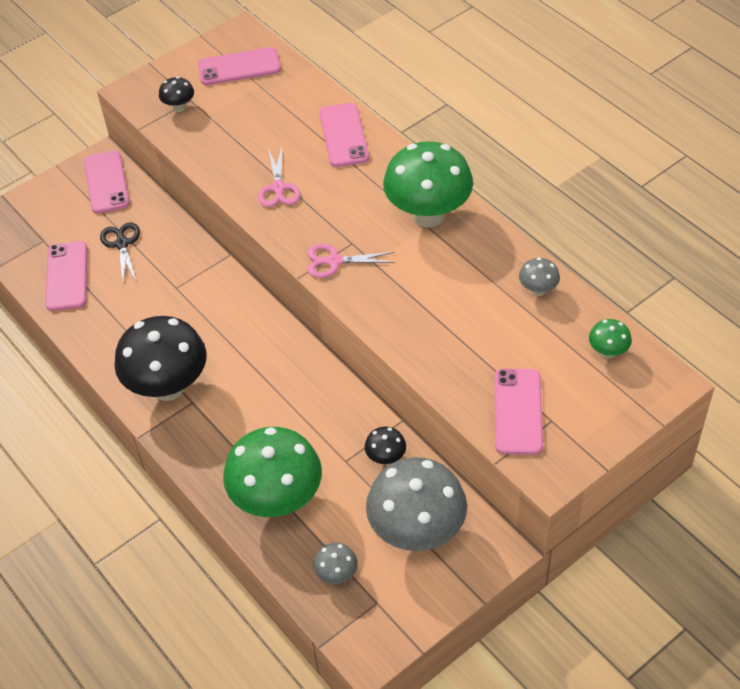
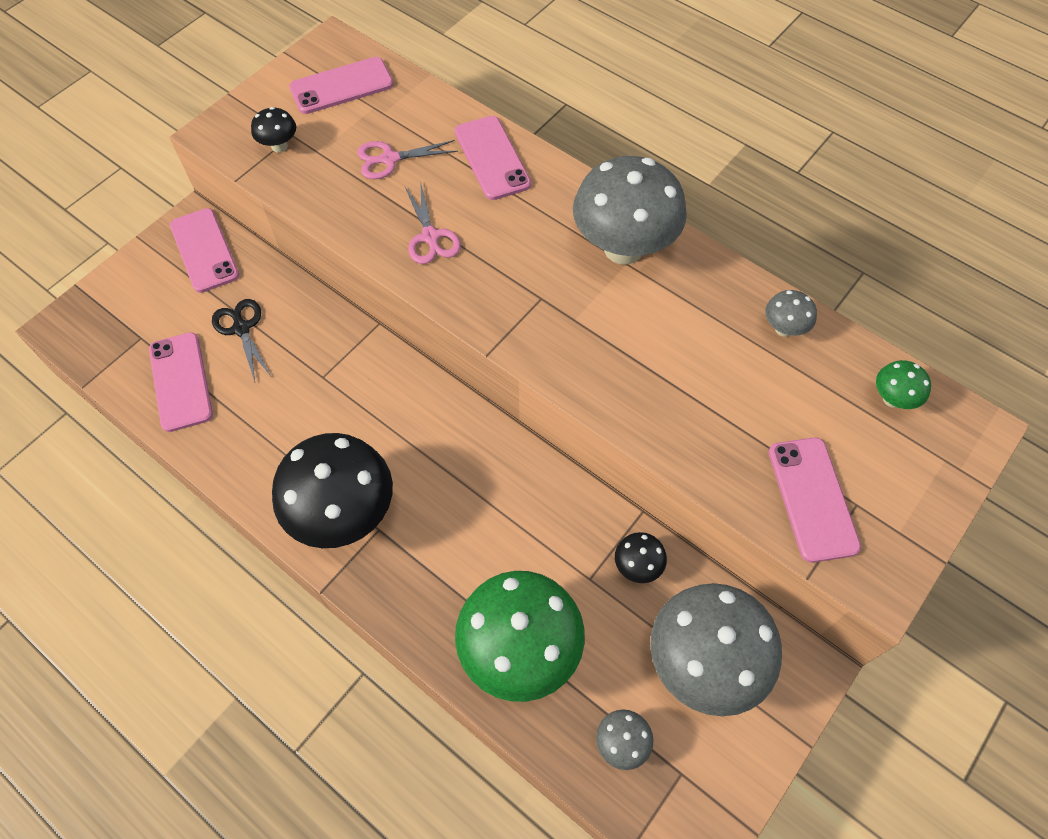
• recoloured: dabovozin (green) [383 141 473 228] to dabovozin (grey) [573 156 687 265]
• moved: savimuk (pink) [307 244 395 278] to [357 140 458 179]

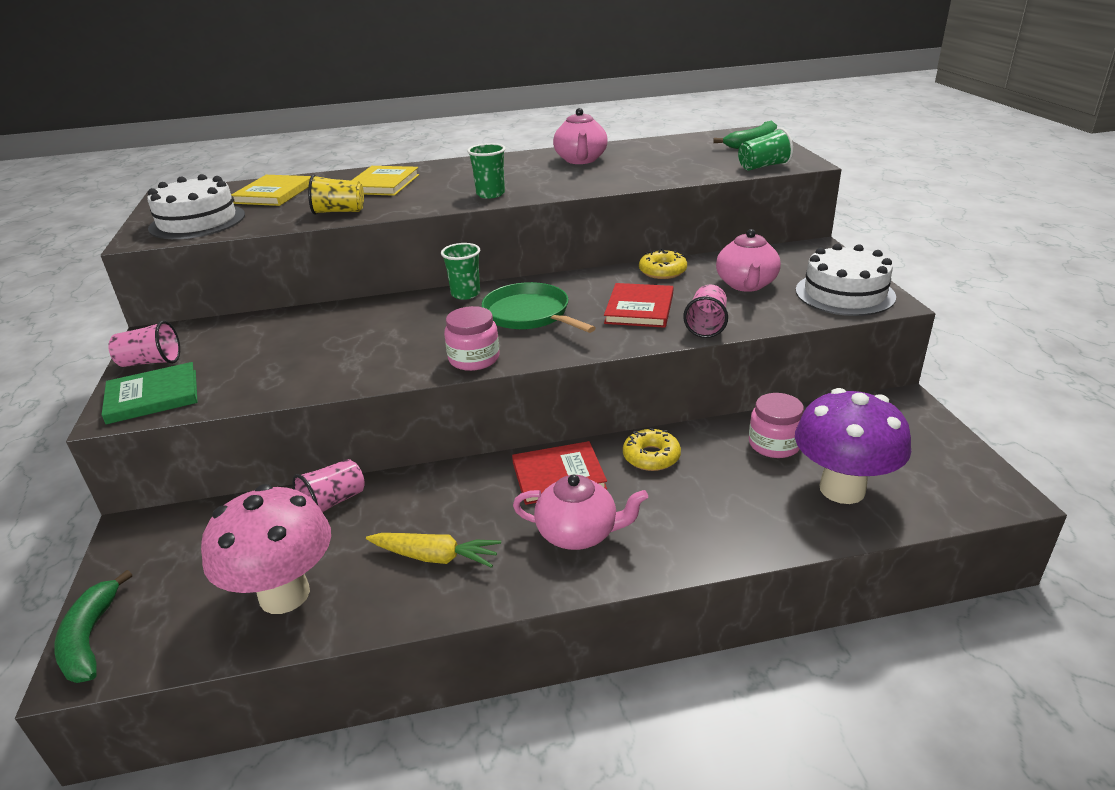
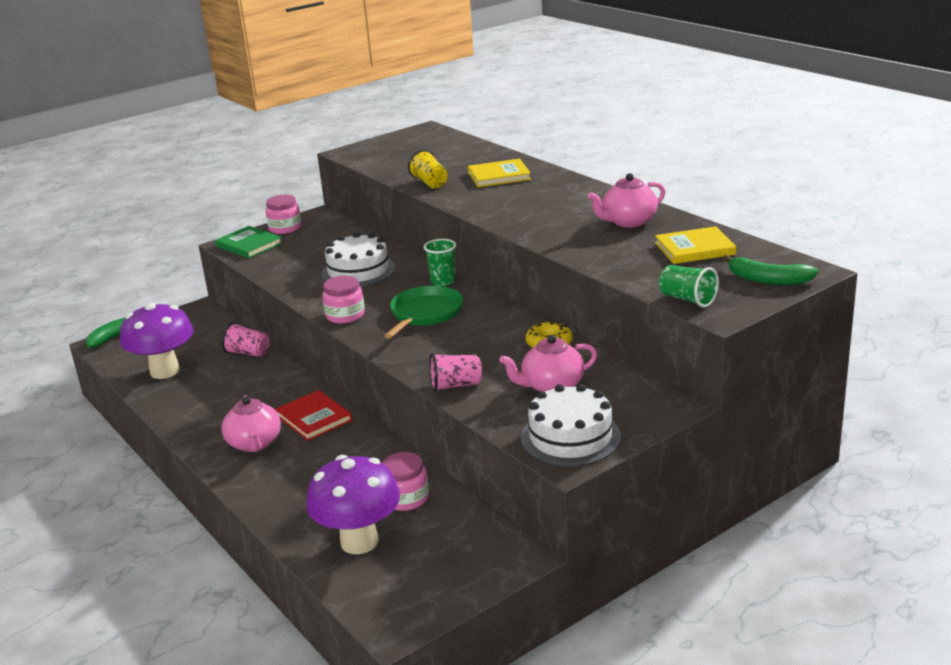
• removed: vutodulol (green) [467 143 506 199]
• moved: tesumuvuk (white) [147 174 245 239] to [321 232 396 287]
• moved: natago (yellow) [231 175 311 206] to [655 226 736 264]
• removed: natago (red) [604 283 673 328]
• replaced: vutodulol (pink) [108 321 180 367] to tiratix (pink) [265 195 302 234]
• removed: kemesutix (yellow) [623 428 681 471]
• recoloured: dabovozin (pink) [201 484 331 614] to dabovozin (purple) [120 303 193 379]
• removed: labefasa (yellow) [366 533 501 568]

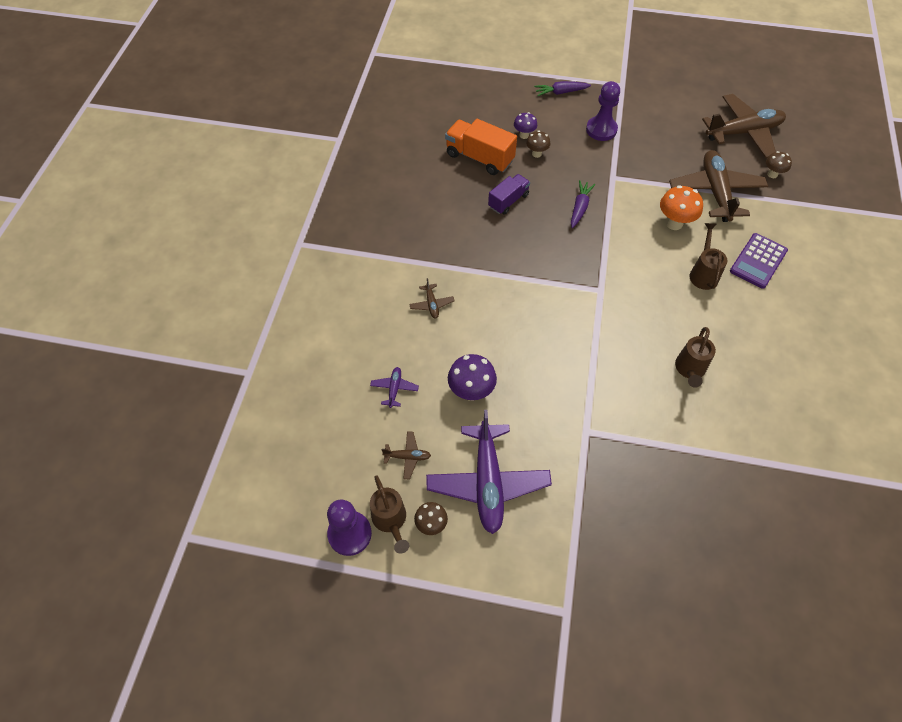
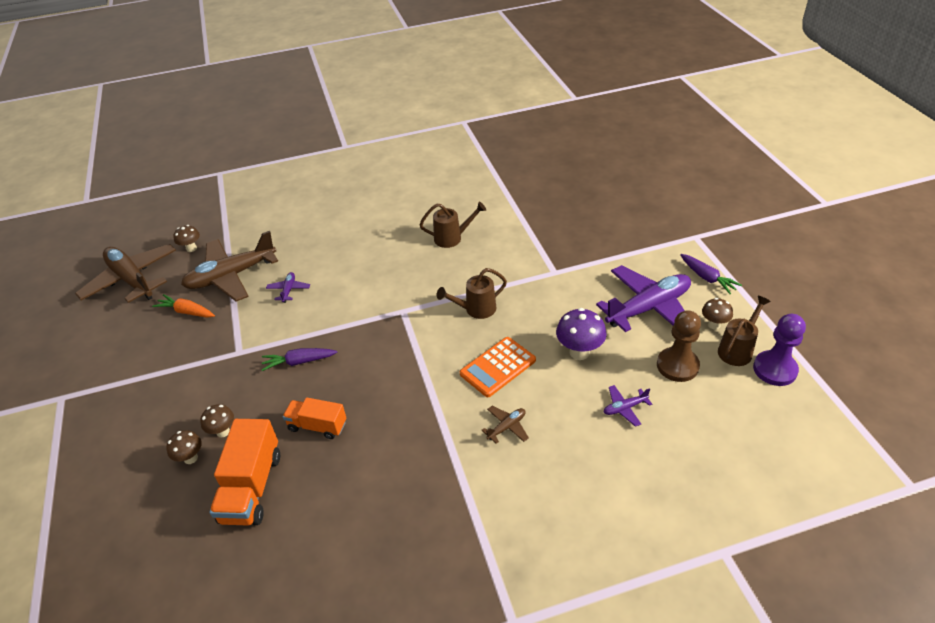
• moved: labefasa (purple) [534 81 591 96] to [680 254 742 294]
• removed: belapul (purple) [586 81 620 141]
• recoloured: dabovozin (purple) [514 112 537 139] to dabovozin (brown) [166 430 202 464]
• recoloured: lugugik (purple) [488 174 530 215] to lugugik (orange) [283 397 346 439]
• replaced: dabovozin (orange) [660 185 703 230] to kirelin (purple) [266 272 310 303]
• moved: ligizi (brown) [690 223 727 290] to [437 268 507 319]
• removed: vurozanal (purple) [730 233 788 289]
• replaced: kirelin (brown) [382 431 431 479] to belapul (brown) [657 310 701 382]
• added: labefasa (orange) [152 294 215 318]
• added: vurozanal (orange) [460 337 536 397]

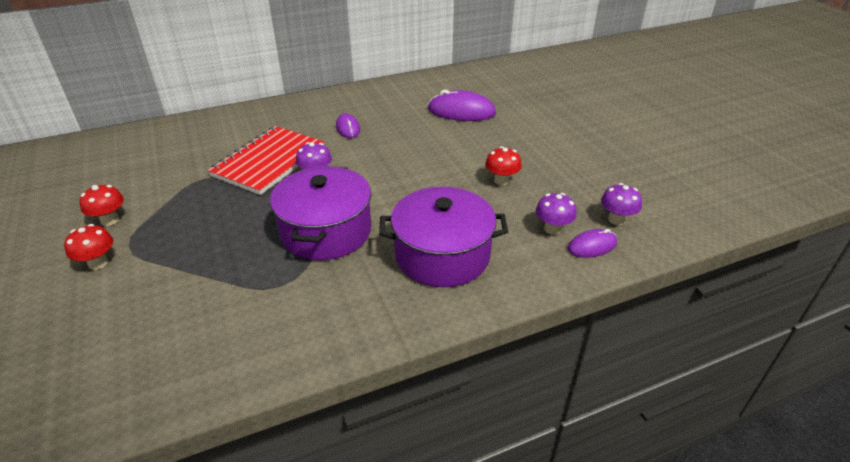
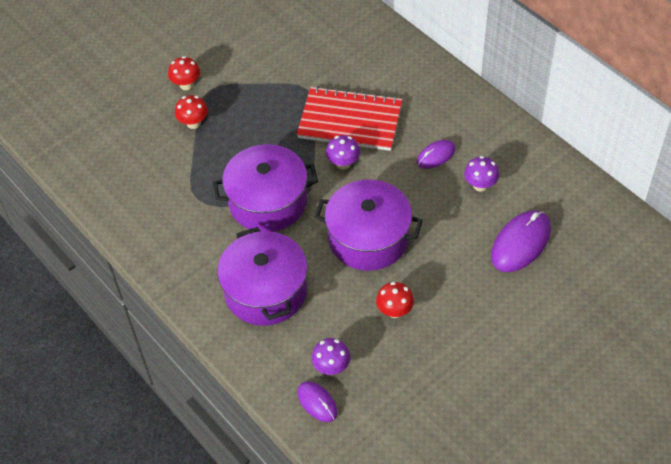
• turned: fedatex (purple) [428 89 496 121] = [491 210 551 272] 45 degrees clockwise
• moved: dabovozin (purple) [601 183 642 225] to [464 156 499 191]
• moved: dabovozin (red) [79 185 124 226] to [175 95 208 129]
• added: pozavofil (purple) [315 180 423 271]

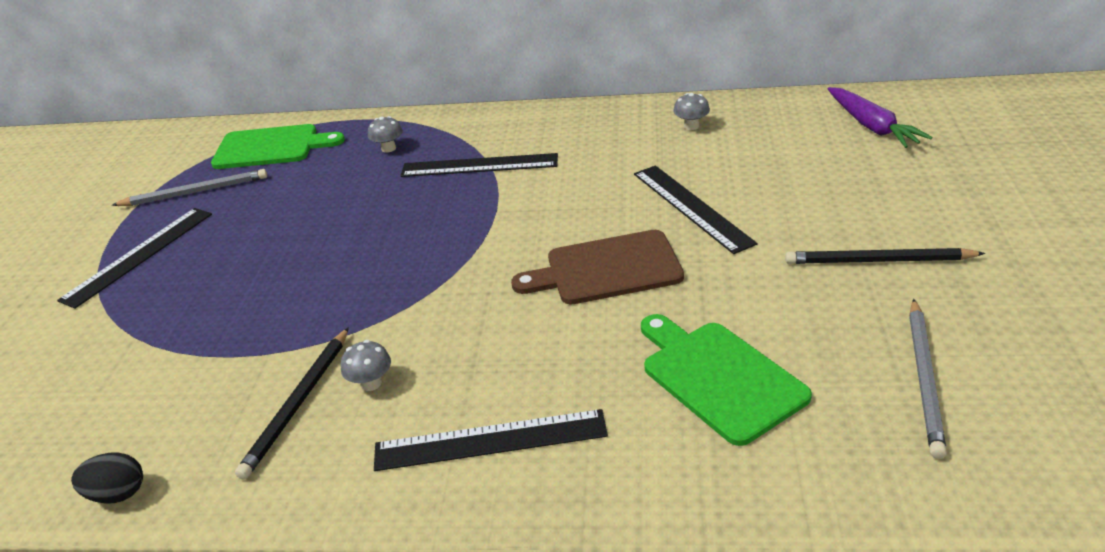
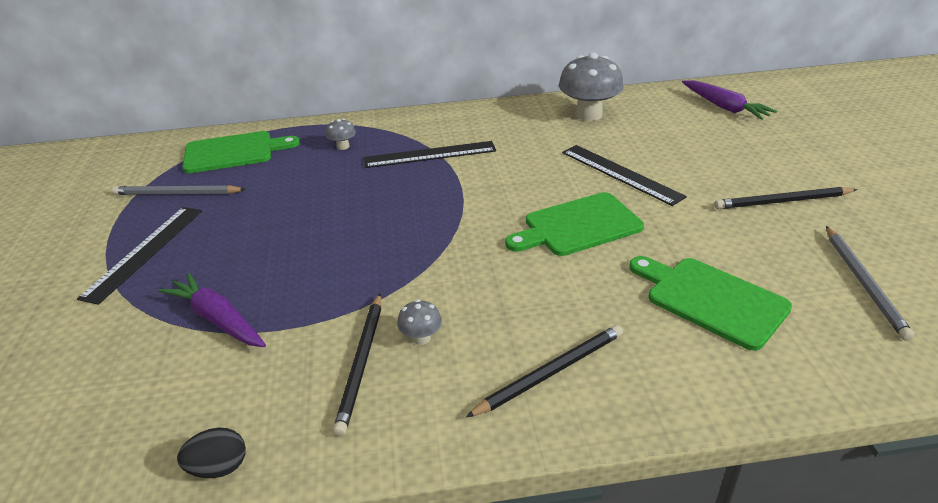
• resized: dabovozin (grey) [673 93 710 130] = [559 53 624 121] x2.21
• turned: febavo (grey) [112 169 267 206] = [112 185 246 195] 150 degrees counterclockwise
• recoloured: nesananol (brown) [511 230 684 304] to nesananol (green) [505 192 644 256]
• replaced: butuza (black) [374 409 608 471] to febavo (black) [466 325 623 418]
• added: labefasa (purple) [158 273 266 347]

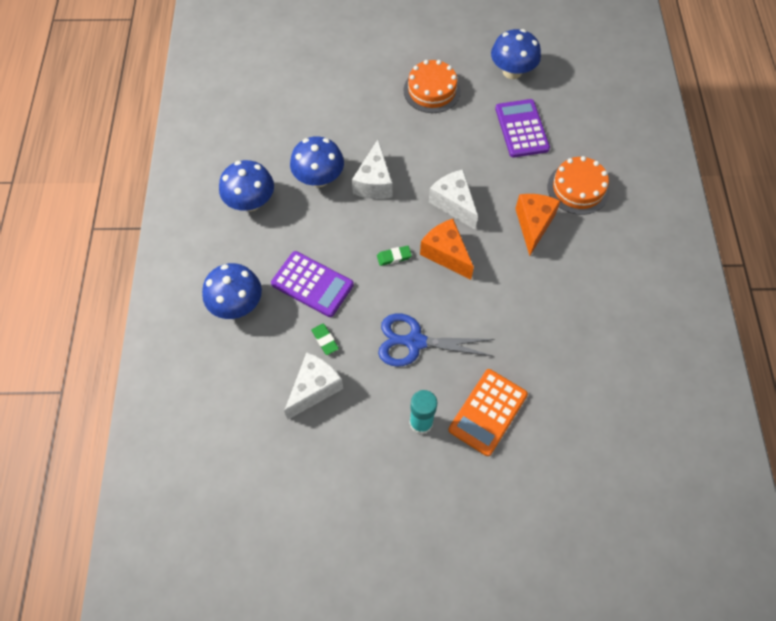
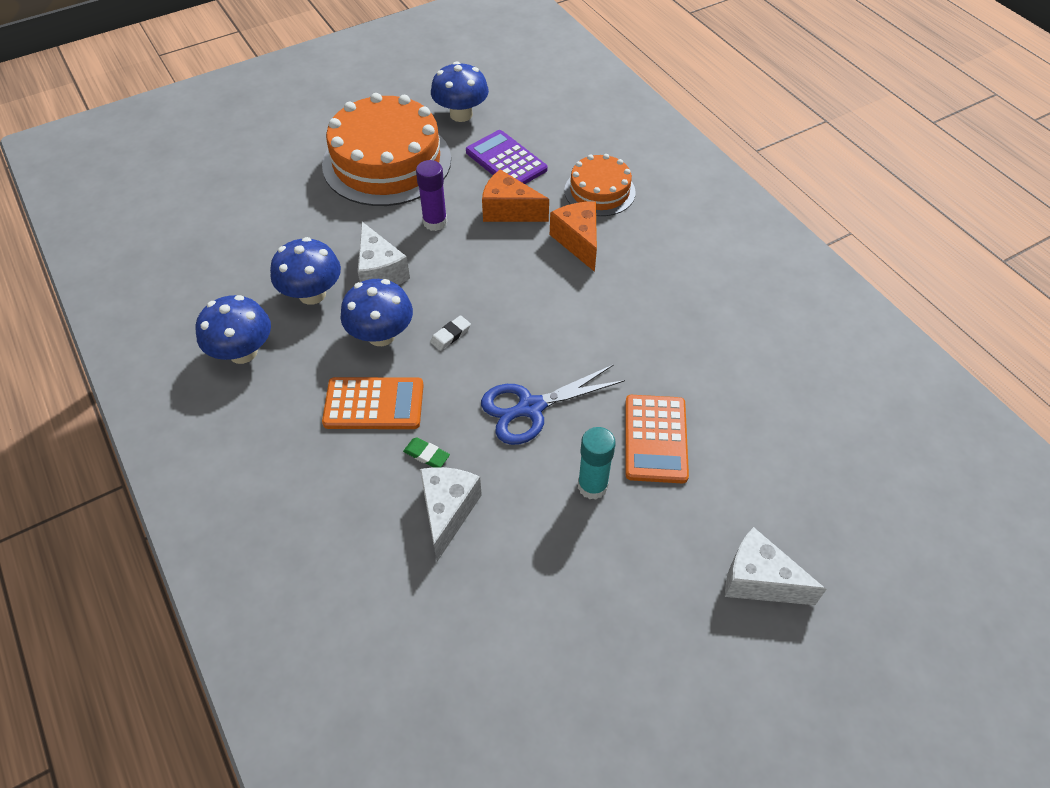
• resized: tesumuvuk (orange) [404 60 461 113] = [322 93 451 206] x1.86
• moved: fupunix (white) [429 170 478 230] to [725 527 827 605]
• moved: fupunix (orange) [420 219 474 280] to [482 169 549 222]
• recoloured: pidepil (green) [377 246 412 266] to pidepil (white) [430 315 471 351]
• recoloured: vurozanal (purple) [271 251 354 317] to vurozanal (orange) [322 377 424 429]
• moved: dabovozin (blue) [202 263 262 319] to [340 279 413 346]
• added: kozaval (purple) [416 160 447 231]

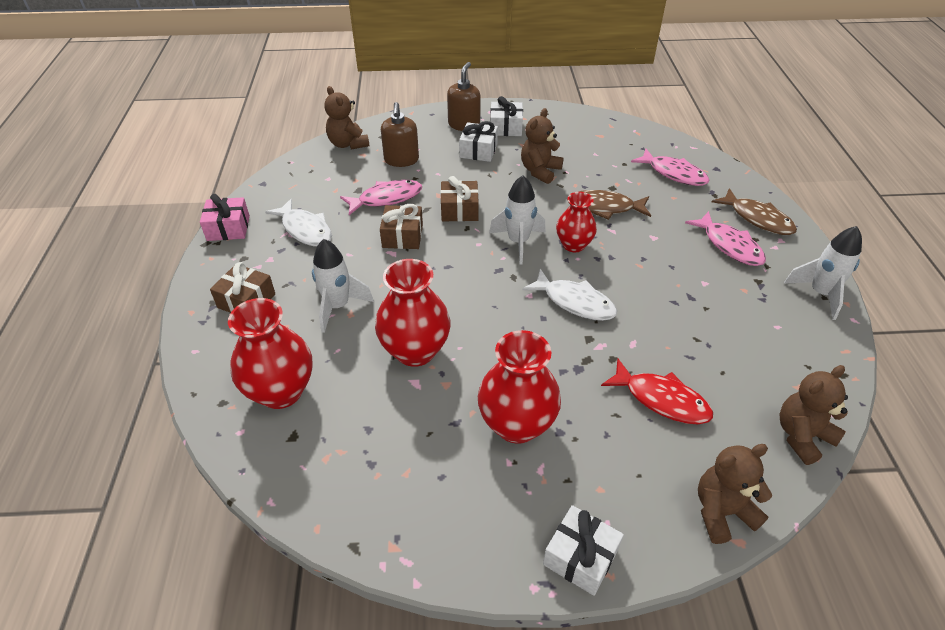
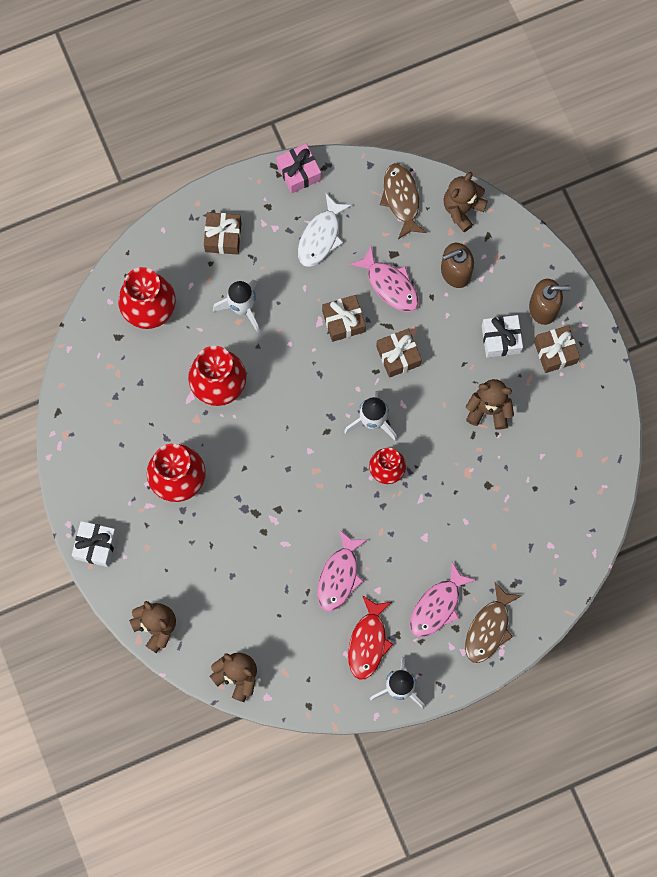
• recoloured: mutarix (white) [490 96 523 136] to mutarix (brown) [534 325 580 373]
• moved: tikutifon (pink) [631 149 709 186] to [317 529 368 612]
• moved: tikutifon (brown) [567 190 651 220] to [380 163 427 239]
• removed: tikutifon (white) [522 269 617 321]
• moved: tikutifon (red) [601 359 713 424] to [348 595 393 680]

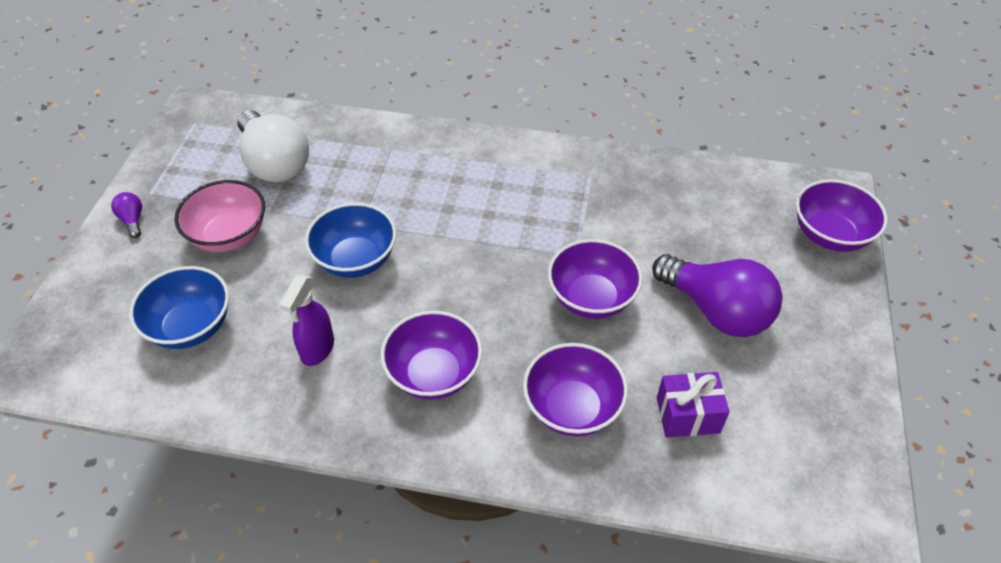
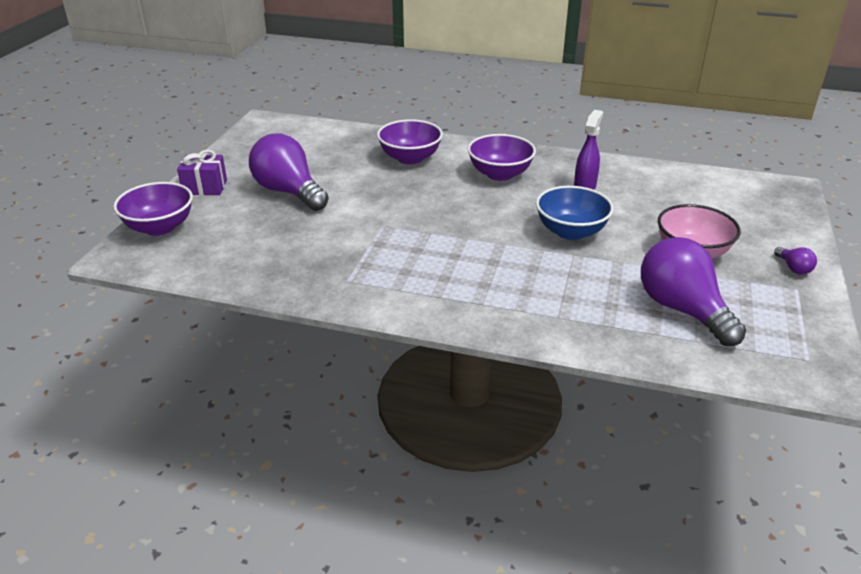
• recoloured: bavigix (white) [237 110 309 182] to bavigix (purple) [641 237 746 346]
• removed: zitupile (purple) [548 239 643 319]
• removed: zitupile (blue) [129 266 229 349]
• moved: mutarix (purple) [657 372 730 437] to [177 150 227 195]

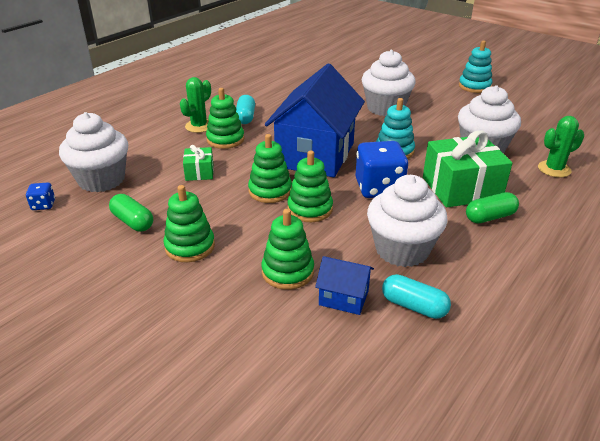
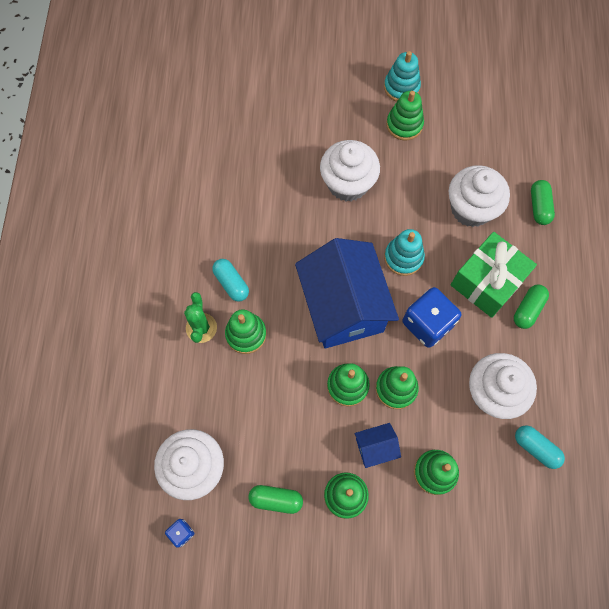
• replaced: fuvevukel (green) [538 116 584 177] to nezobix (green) [531 180 555 225]
• removed: mutarix (green) [183 145 214 181]
• moved: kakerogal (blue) [315 256 374 315] to [355 423 401 468]
• turned: nezobix (turquoise) [382 274 451 319] = [515 425 565 469] 45 degrees clockwise
• added: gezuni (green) [386 91 424 140]

